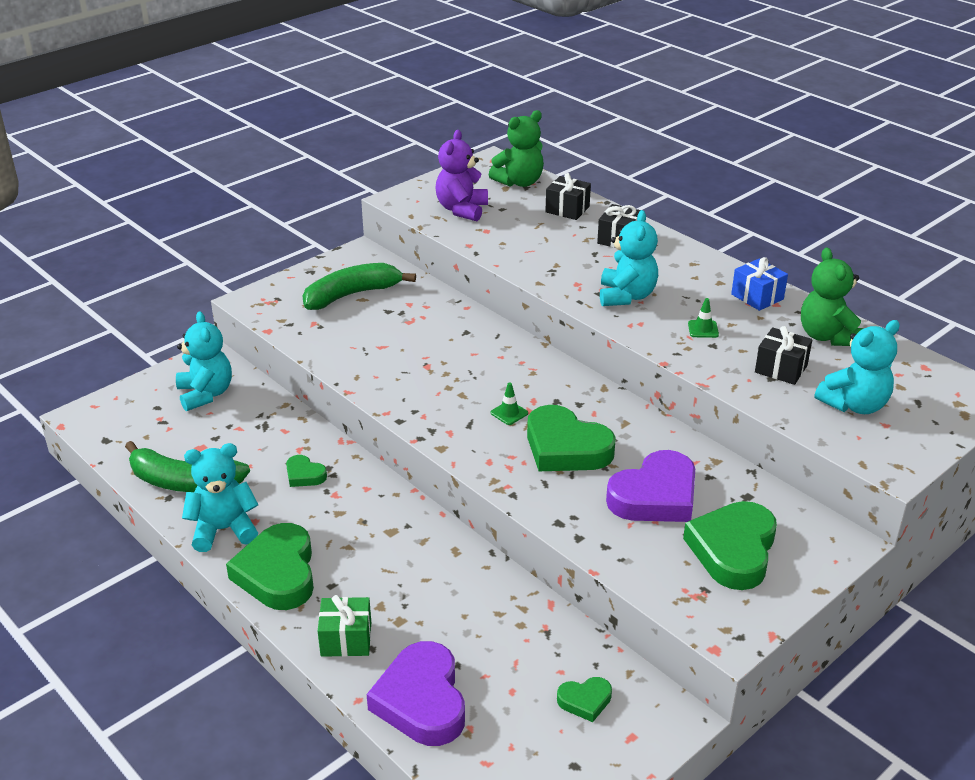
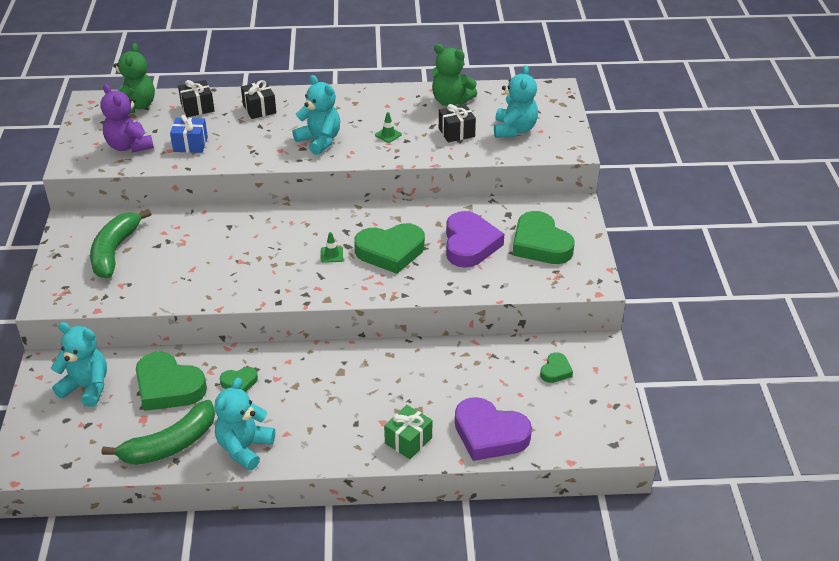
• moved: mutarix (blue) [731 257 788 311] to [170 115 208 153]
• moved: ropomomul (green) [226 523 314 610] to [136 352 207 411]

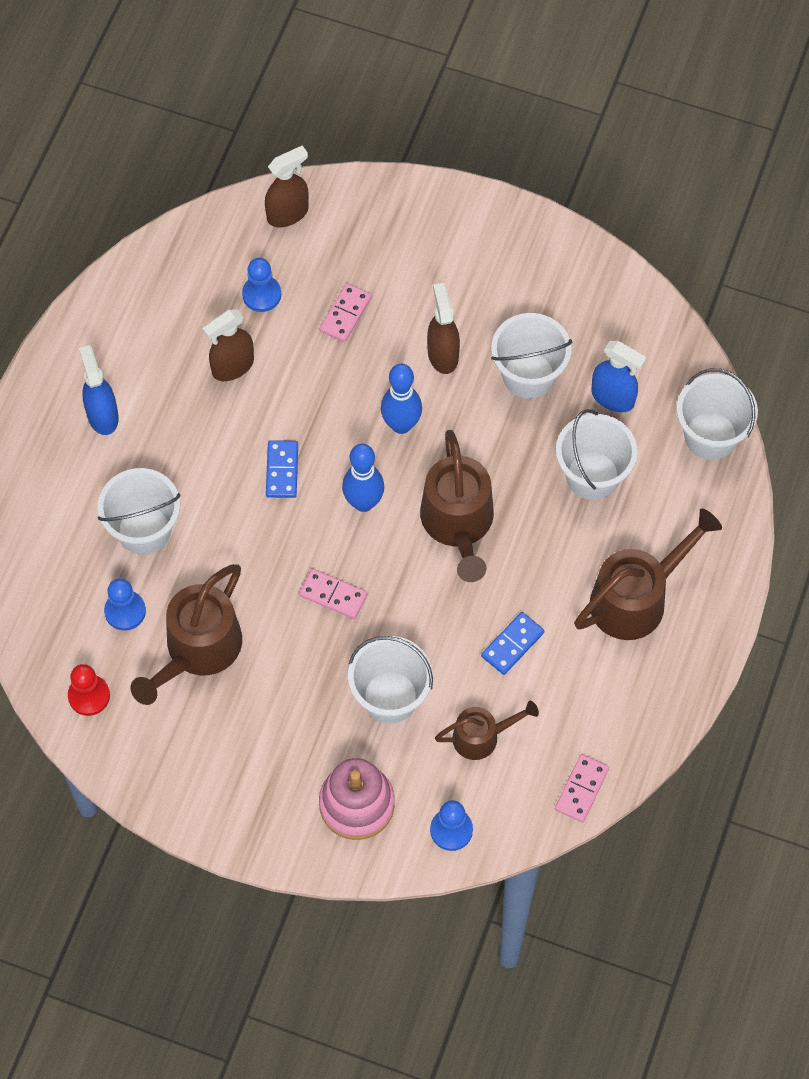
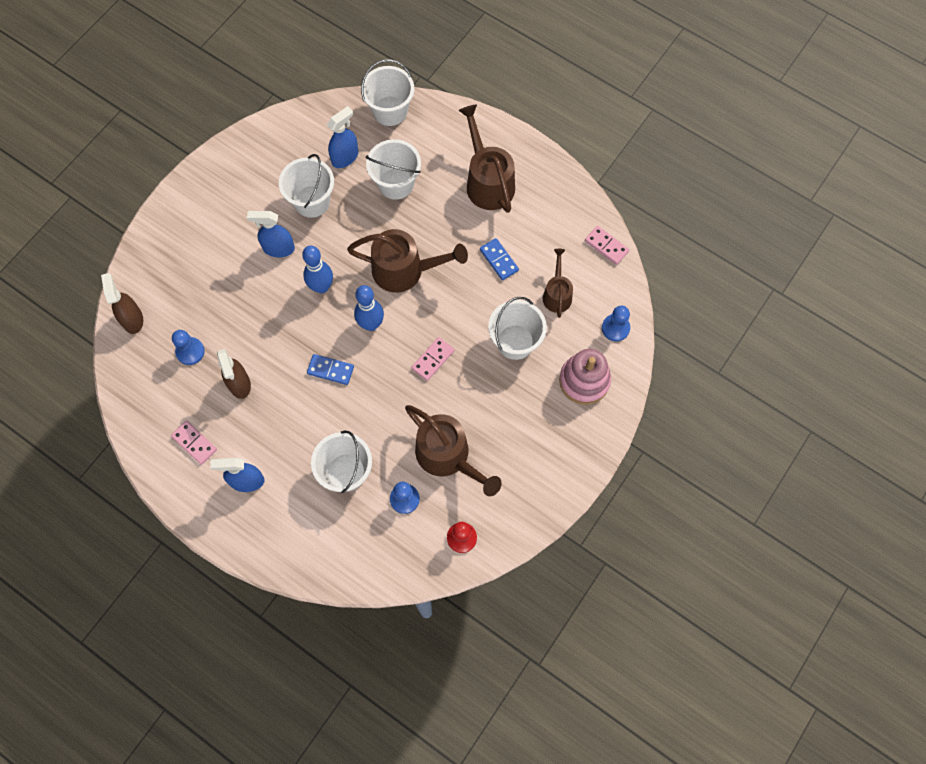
• moved: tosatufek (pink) [320 283 372 342] to [171 421 217 465]
• recoloured: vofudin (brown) [427 283 460 374] to vofudin (blue) [247 211 295 257]

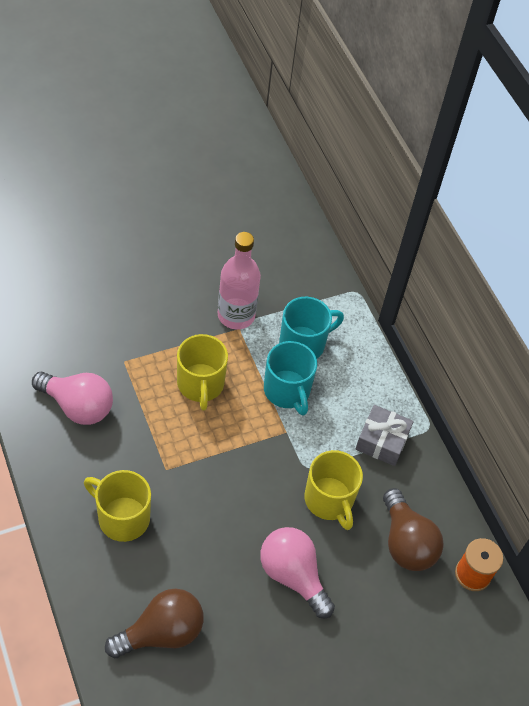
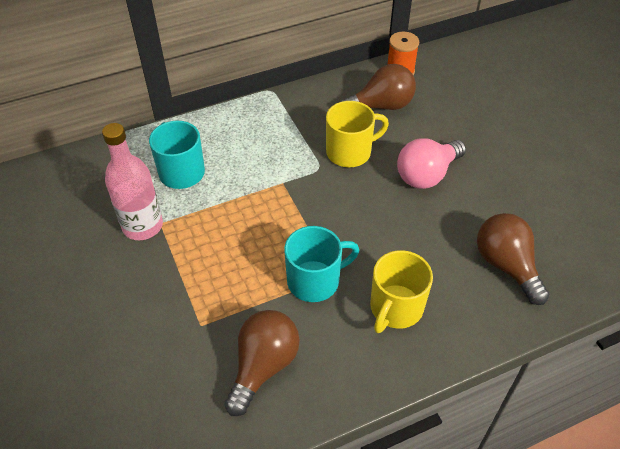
• removed: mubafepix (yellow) [177 334 228 411]
• moved: mubafepix (turquoise) [264 341 317 416] to [284 226 359 302]
• recoloured: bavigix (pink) [32 372 113 425] to bavigix (brown) [224 310 300 416]
• removed: mutarix (grey) [356 405 414 466]

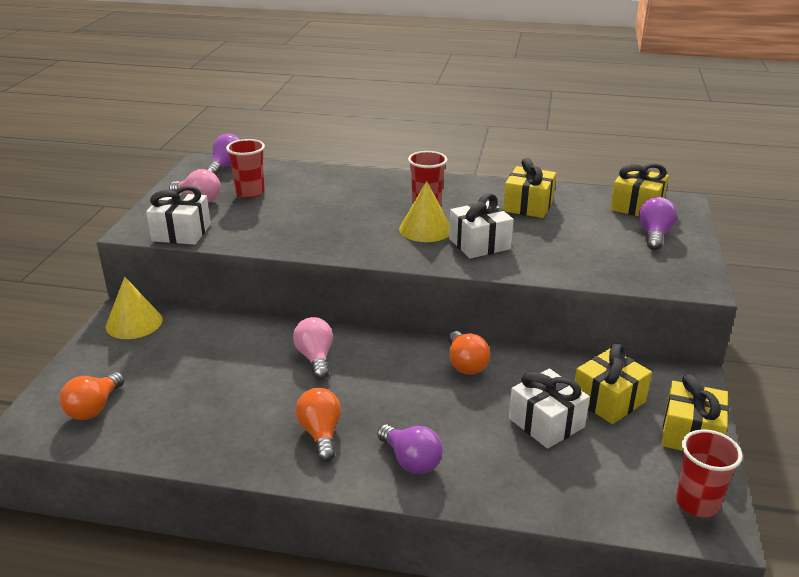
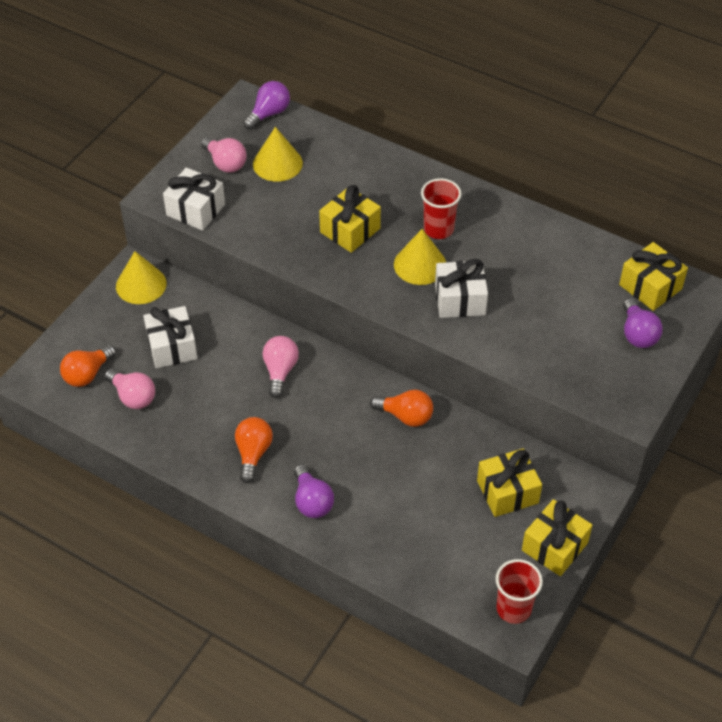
• replaced: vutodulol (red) [226 139 265 198] to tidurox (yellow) [253 127 303 182]
• moved: mutarix (yellow) [503 158 556 218] to [319 185 381 253]
• turned: bavigix (purple) [639 197 677 250] = [623 298 663 348] 135 degrees clockwise
• turned: bavigix (orange) [448 331 490 375] = [370 389 433 427] 75 degrees counterclockwise
• moved: mutarix (white) [509 369 590 449] to [143 306 198 368]
• added: bavigix (pink) [105 369 155 409]

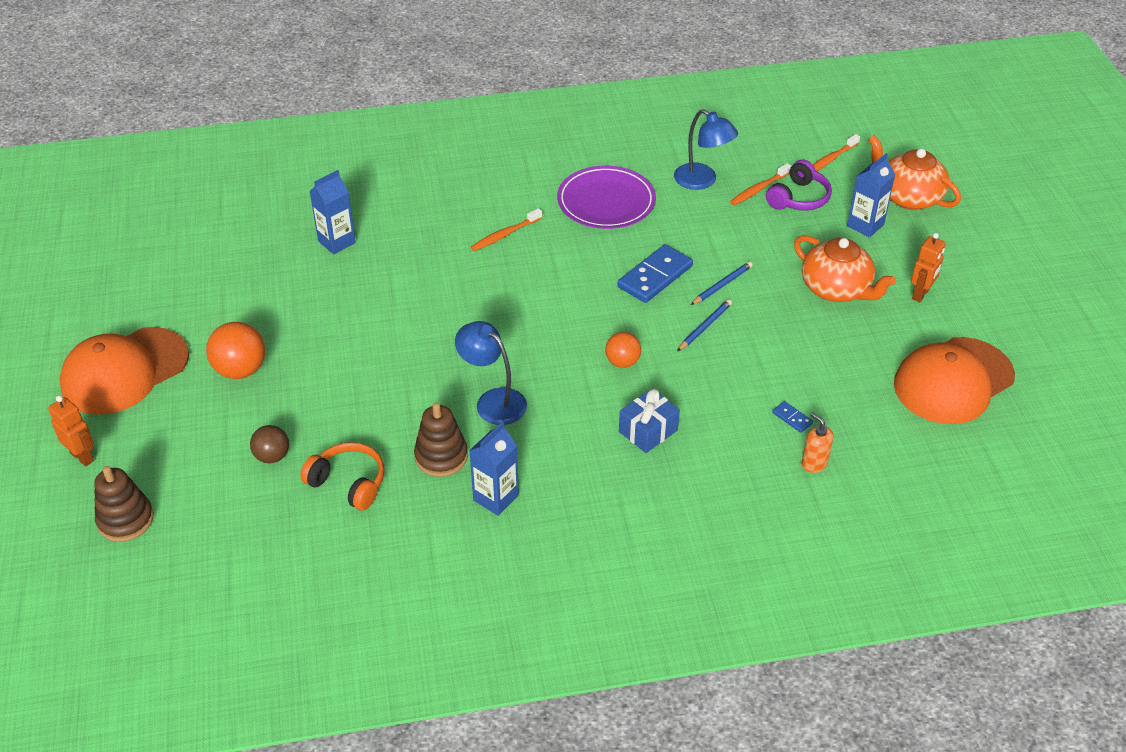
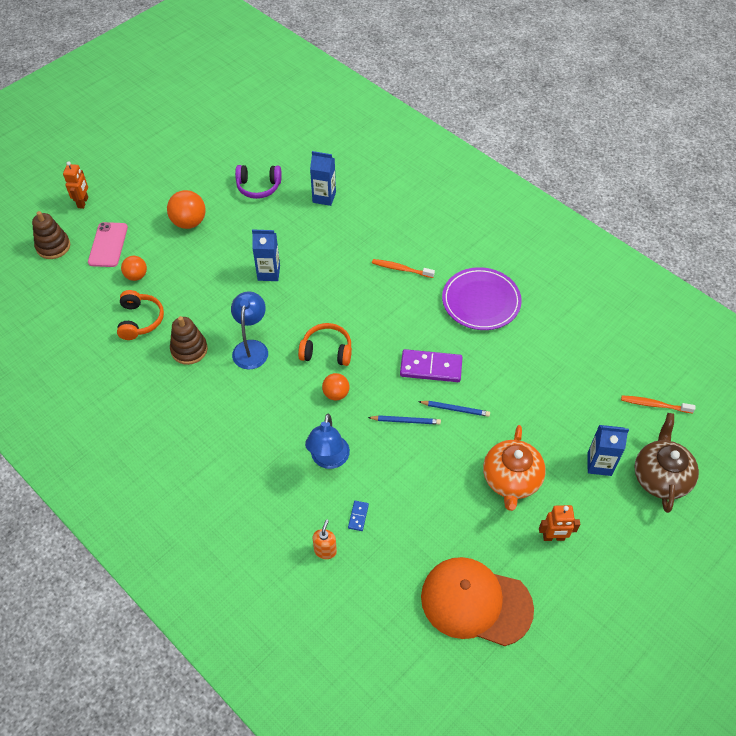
• moved: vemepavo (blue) [674 109 738 190] to [305 414 350 469]
• recoloured: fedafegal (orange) [868 135 961 210] to fedafegal (brown) [634 413 699 513]
• moved: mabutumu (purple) [766 160 832 210] to [235 165 282 199]
• removed: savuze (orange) [730 163 791 205]
• recoloured: tosatufek (blue) [618 244 693 303] to tosatufek (purple) [400 349 463 382]
• removed: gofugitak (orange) [60 327 189 415]
• removed: mutarix (blue) [619 389 680 453]
• moved: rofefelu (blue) [469 422 519 516] to [252 230 280 281]
• recoloured: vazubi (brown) [250 425 289 463] to vazubi (orange) [121 256 147 281]
• added: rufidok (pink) [88 222 128 267]
• added: mabutumu (orange) [298 323 352 366]

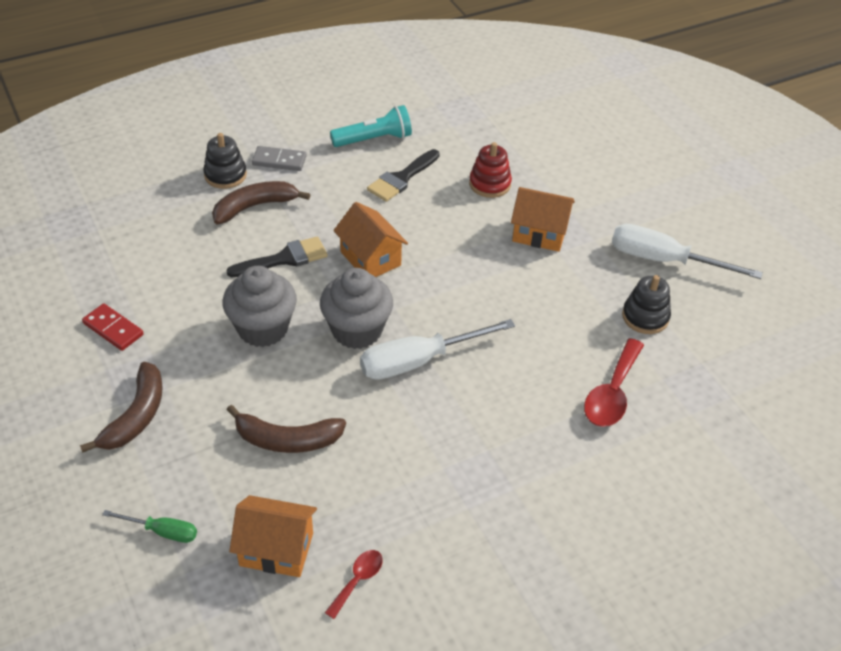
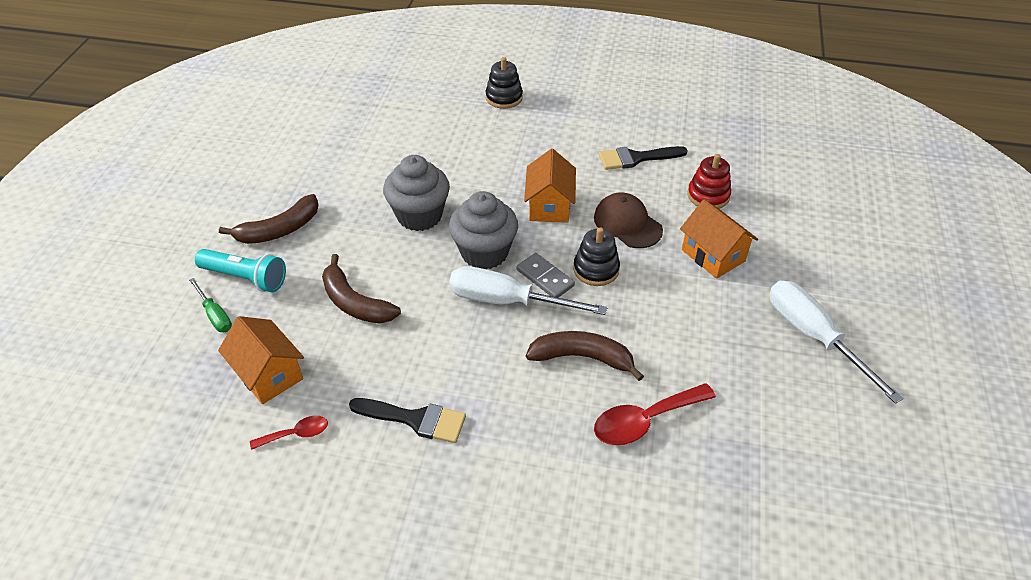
• moved: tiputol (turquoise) [330 105 412 147] to [195 249 286 292]
• moved: tosatufek (grey) [252 146 307 171] to [517 253 575 298]
• moved: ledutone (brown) [212 181 311 224] to [526 331 644 381]
• moved: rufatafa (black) [226 236 328 277] to [349 398 466 443]
• moved: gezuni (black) [622 275 671 334] to [573 227 620 286]
• removed: tosatufek (red) [82 303 144 351]
• added: gofugitak (brown) [594 192 663 248]

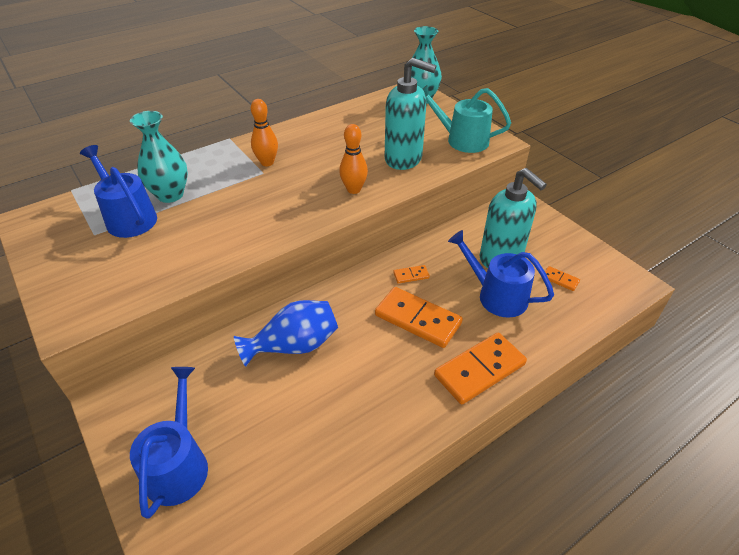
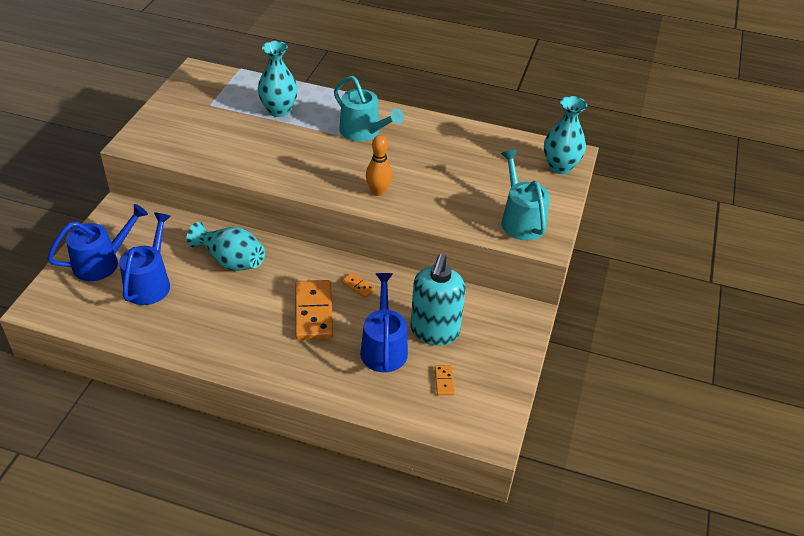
• removed: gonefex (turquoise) [385 58 436 170]
• replaced: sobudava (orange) [251 99 278 166] to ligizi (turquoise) [334 76 404 142]
• moved: ligizi (blue) [80 145 157 238] to [119 212 171 305]
• recoloured: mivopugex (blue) [234 300 338 367] to mivopugex (turquoise) [186 222 265 271]
• removed: tosatufek (orange) [434 333 527 405]

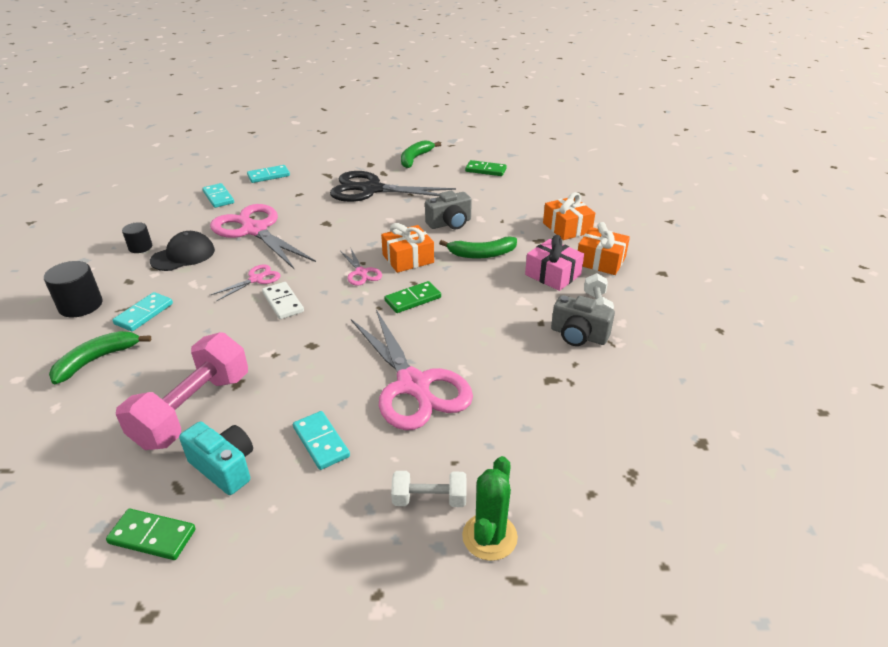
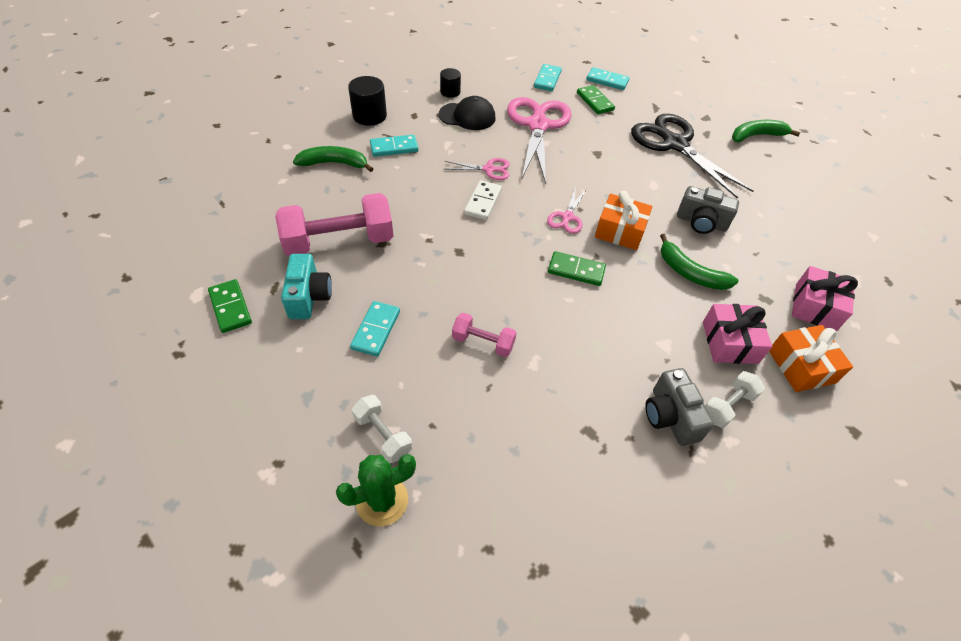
• moved: tosatufek (green) [465 160 507 176] to [577 85 615 114]
• recoloured: mutarix (orange) [543 192 595 240] to mutarix (pink) [792 266 858 331]
• replaced: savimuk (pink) [351 310 473 430] to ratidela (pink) [452 313 516 357]

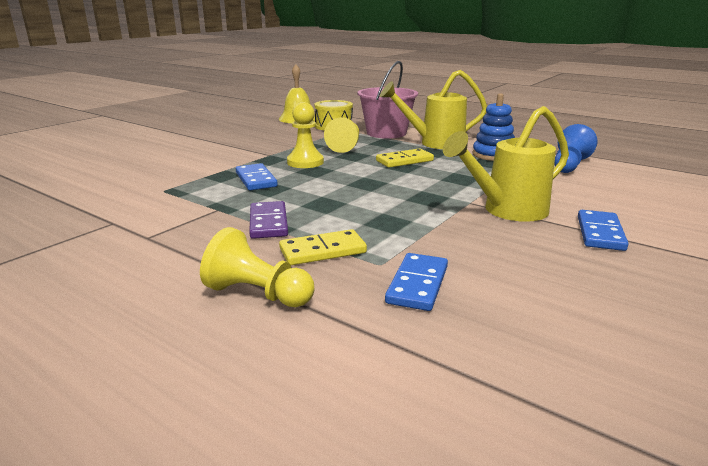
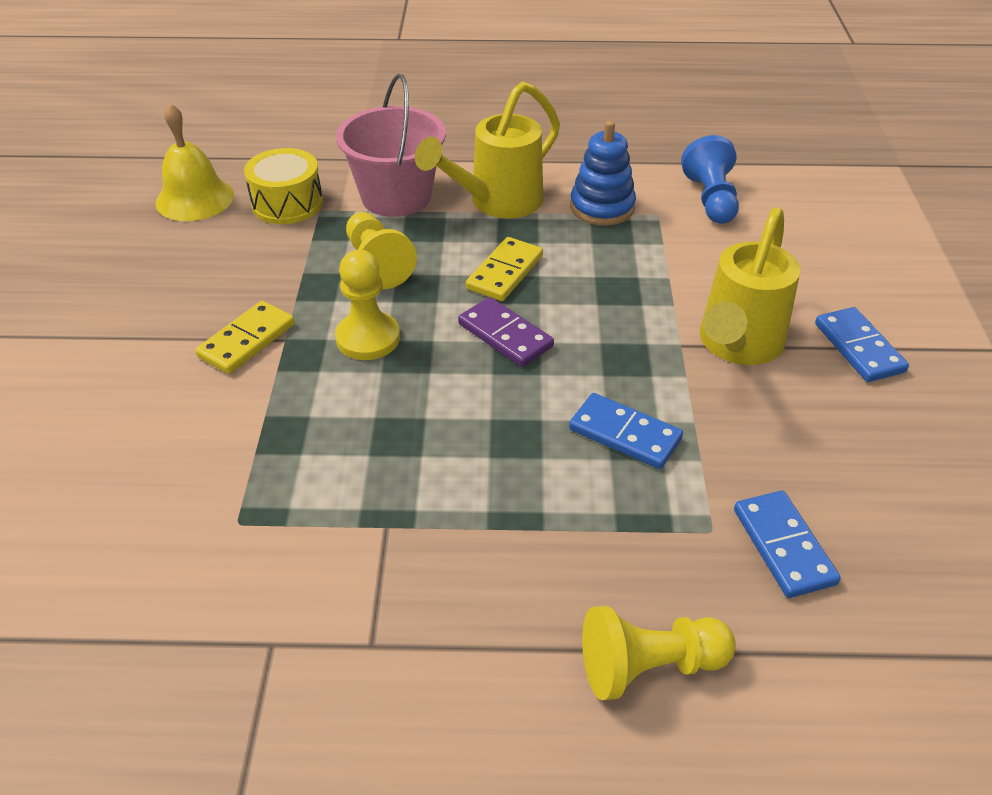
• moved: tosatufek (blue) [236 163 278 190] to [569 393 683 469]
• moved: tosatufek (purple) [249 201 288 239] to [458 297 554 367]
• moved: tosatufek (yellow) [279 229 367 265] to [195 301 295 374]

